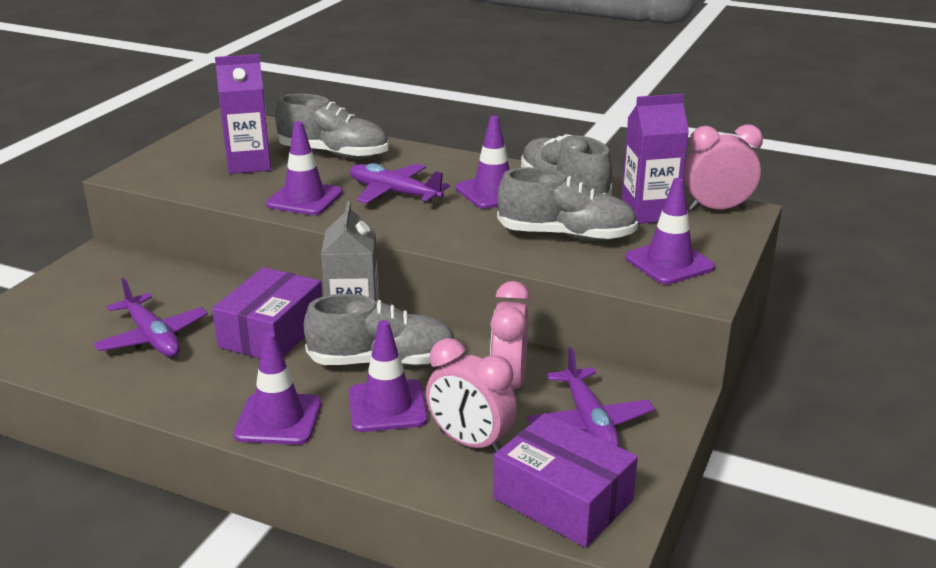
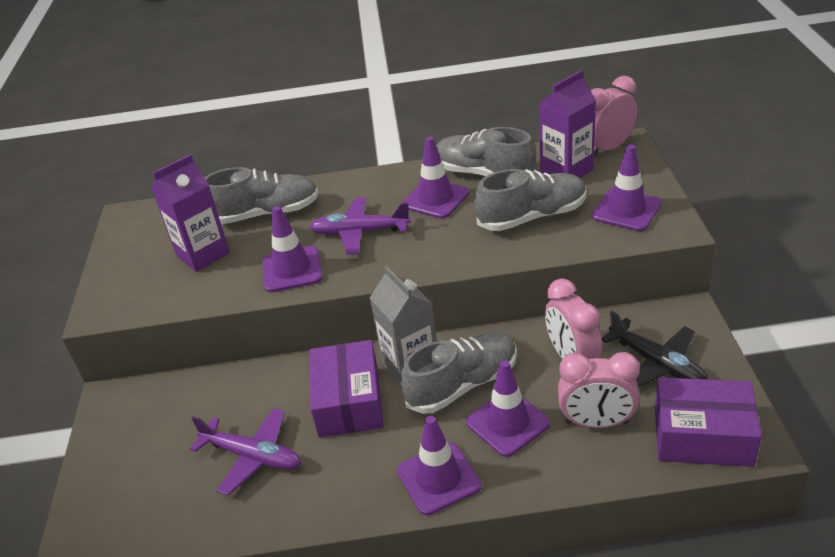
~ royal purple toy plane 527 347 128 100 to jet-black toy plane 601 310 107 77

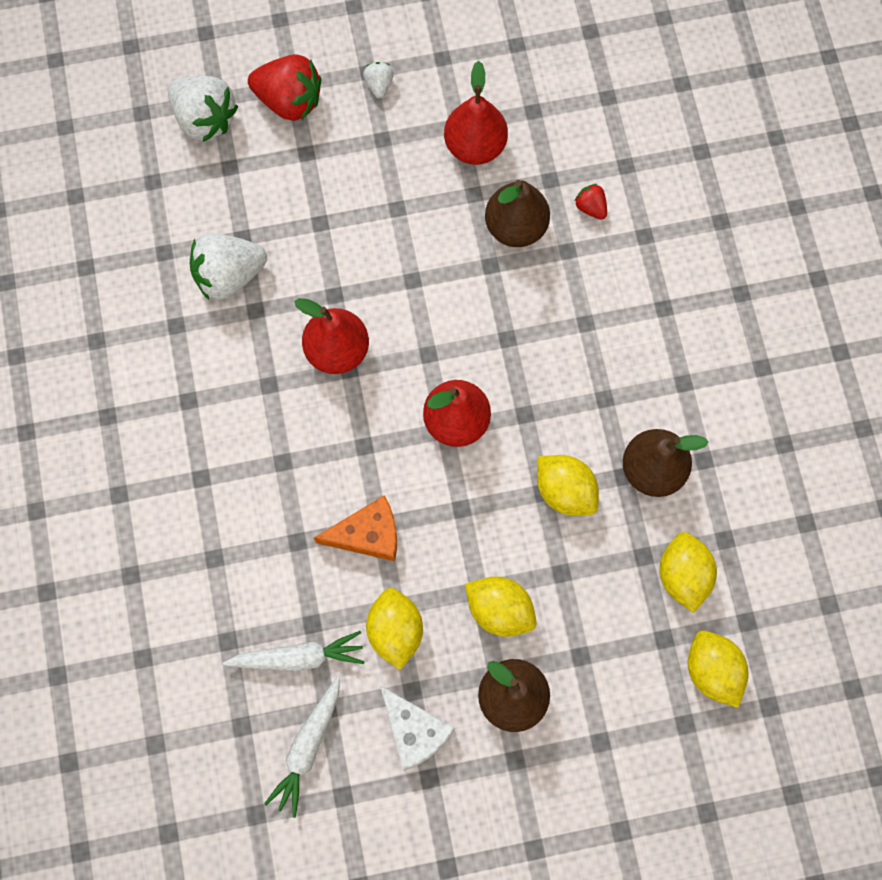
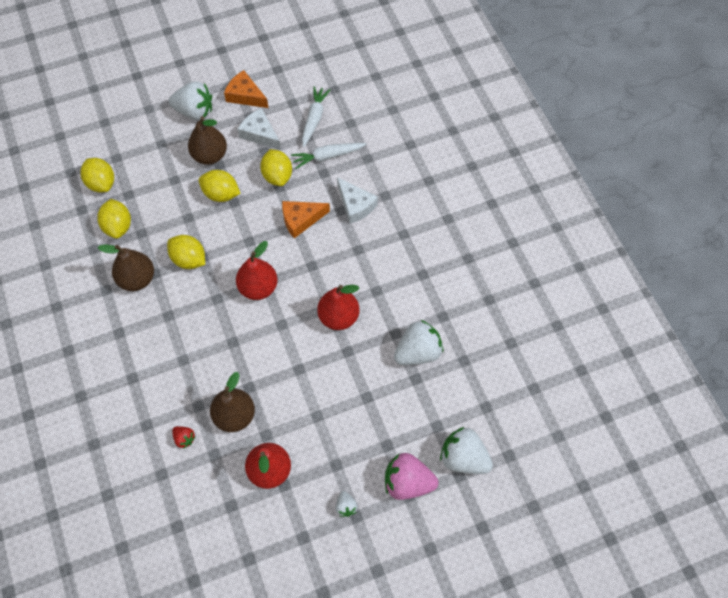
~ crimson strawberry 248 54 73 67 to pink strawberry 385 453 54 47
+ snow-white strawberry 169 81 43 39
+ bright orange cheese 224 70 45 38
+ snow-white cheese 337 177 41 47

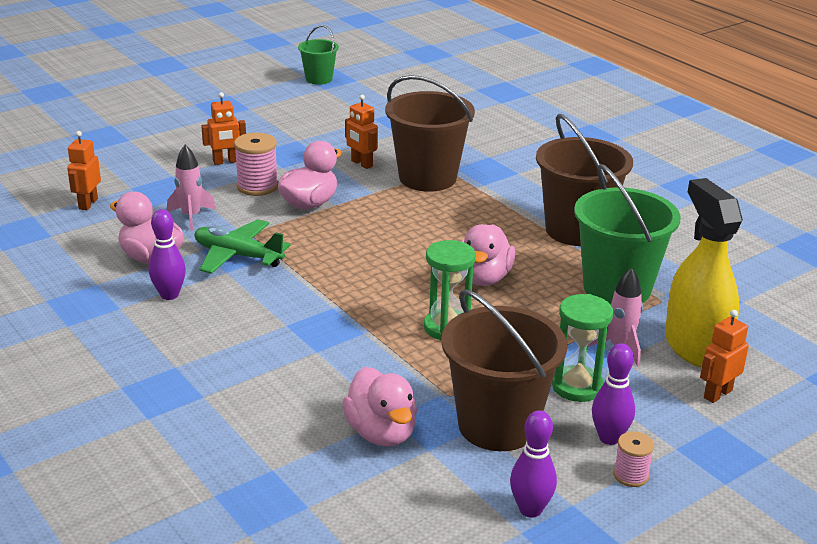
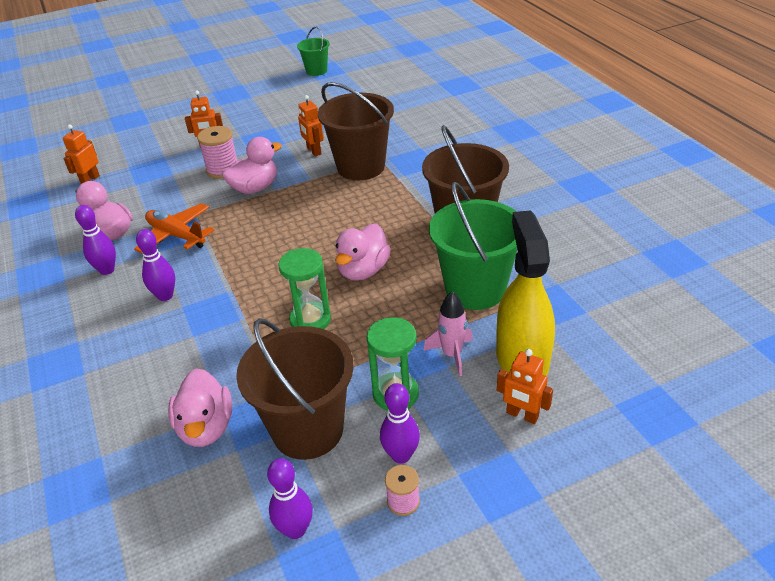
- pink toy rocket 167 144 49 87
~ leaf-green toy plane 194 219 96 55 to bright orange toy plane 134 203 80 51
~ bright orange robot figure 700 310 49 93 = 497 349 56 75 120 degrees counterclockwise
+ royal purple bowling pin 136 229 39 72

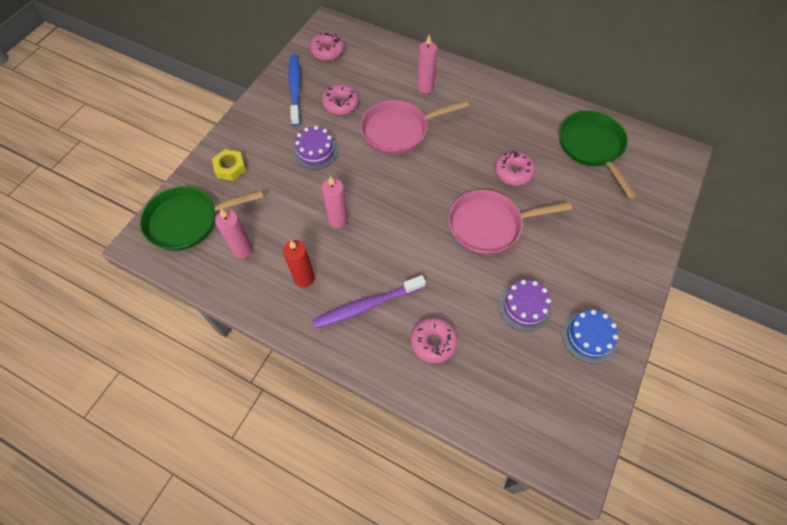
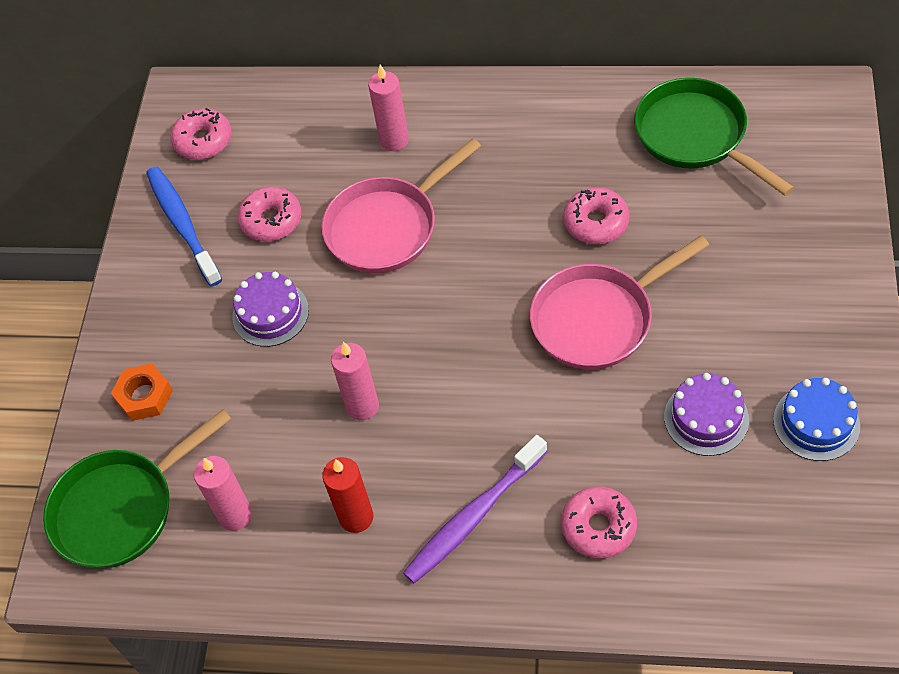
~ bright yellow hexagon nut 212 149 34 32 to bright orange hexagon nut 111 363 62 58

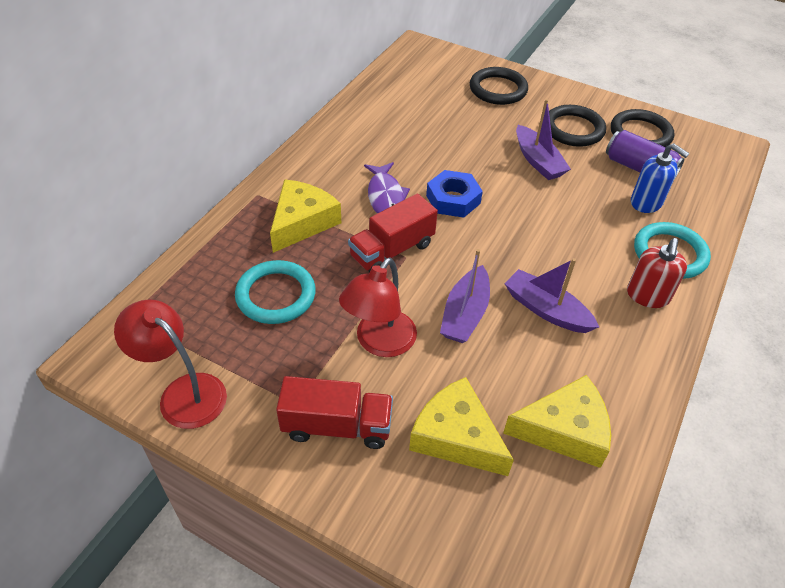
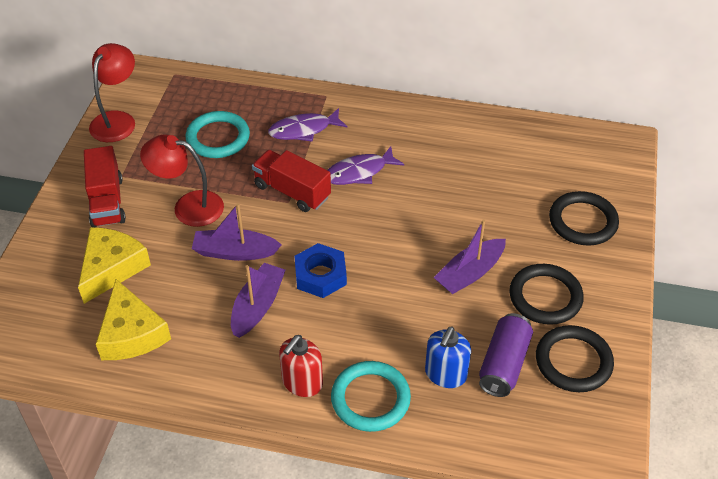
~ bright yellow cheese 270 179 71 74 to royal purple fish 268 108 79 34
~ blue hexagon nut 426 170 57 48 to 294 243 53 55
~ crimson pump bottle 627 238 60 70 = 279 335 44 62 60 degrees counterclockwise

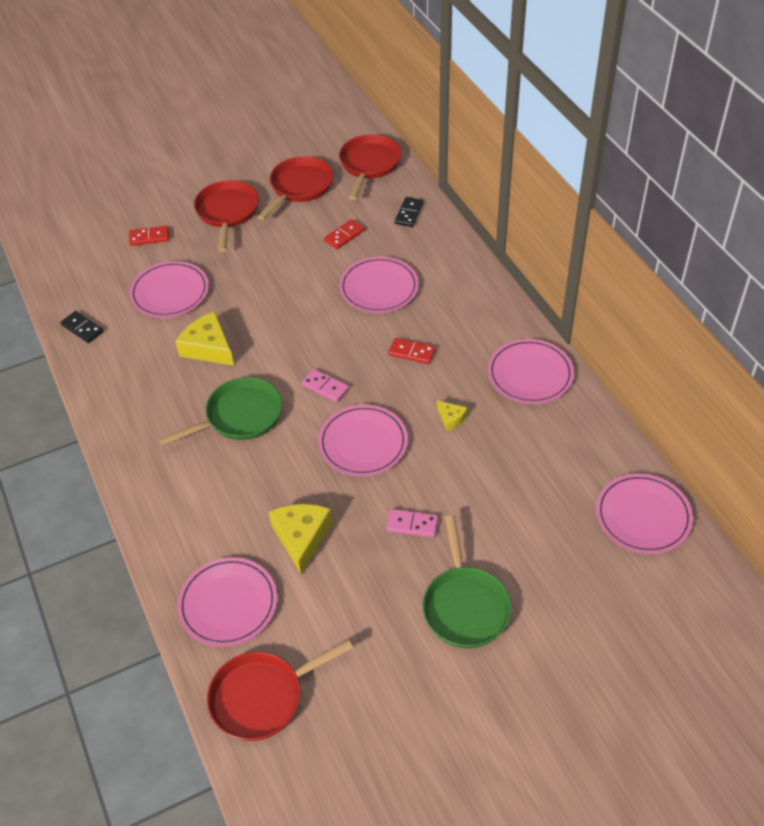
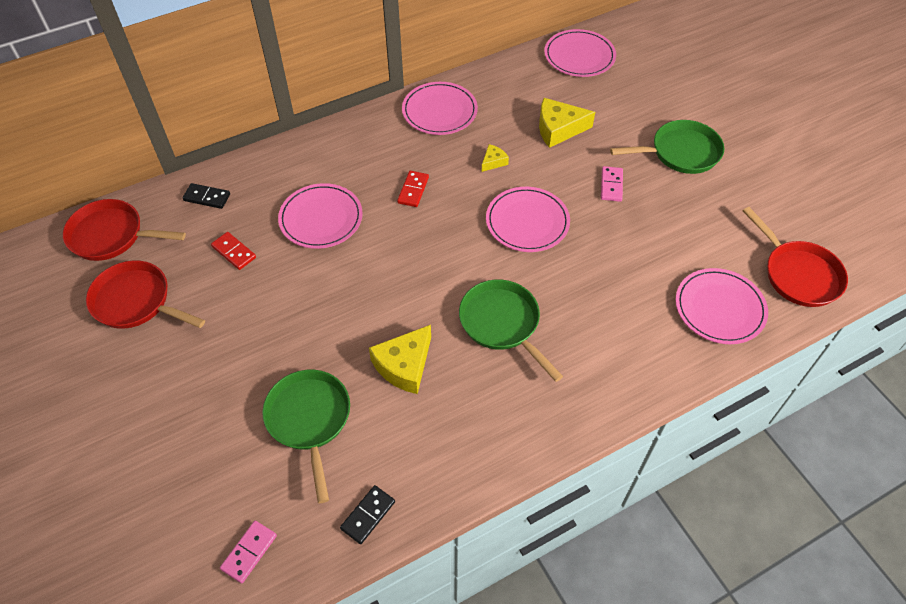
- crimson domino 129 226 40 20
~ pink dinner plate 129 261 80 57 to leaf-green skillet 262 370 88 133
- crimson skillet 194 180 65 72
~ bright yellow cheese 269 504 63 70 to 539 98 56 50
~ pink domino 301 369 48 33 to 220 521 57 62

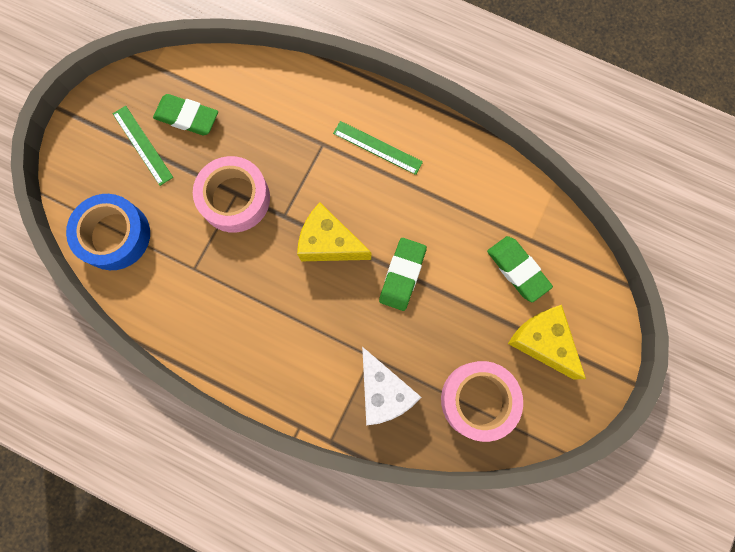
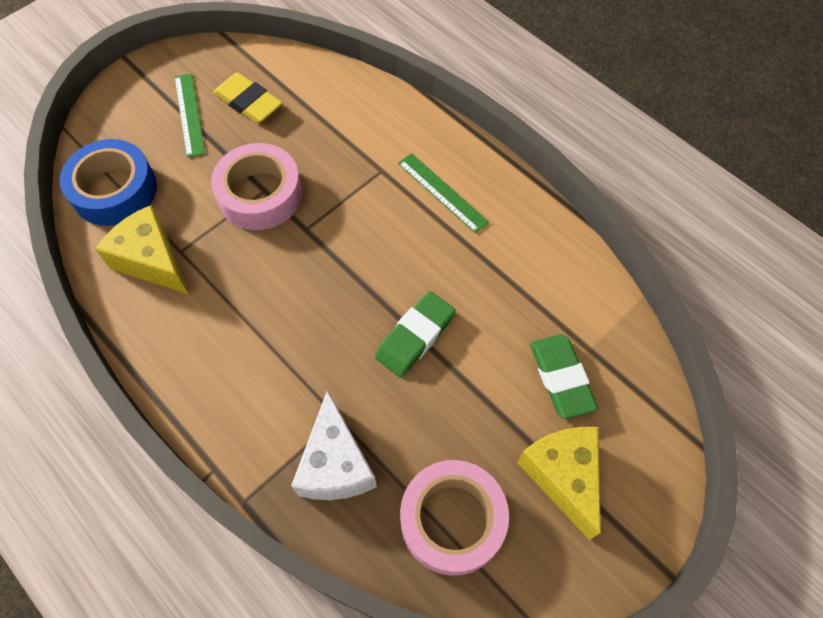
~ leaf-green pencil eraser 153 94 65 41 to bright yellow pencil eraser 213 72 69 52
~ bright yellow cheese 297 203 74 58 to 95 205 93 89

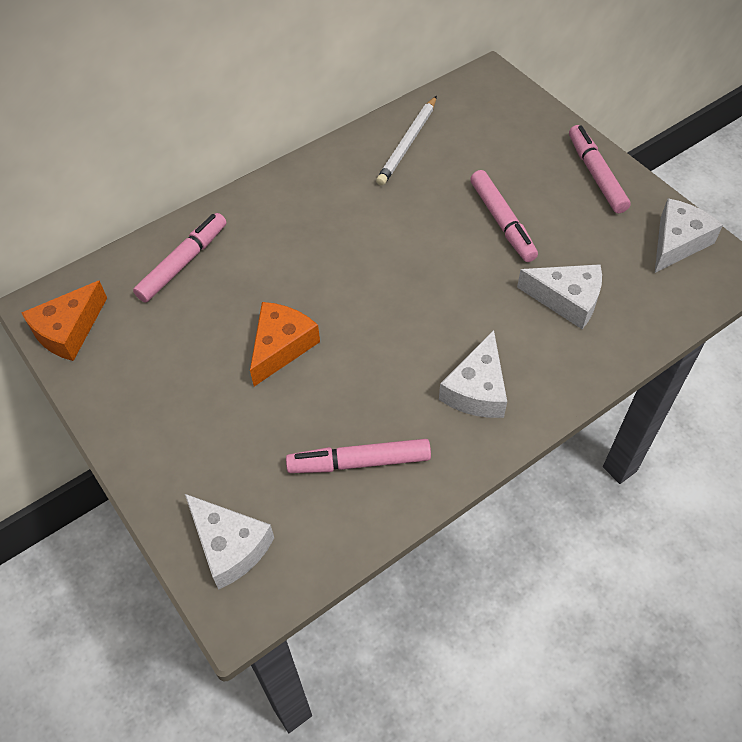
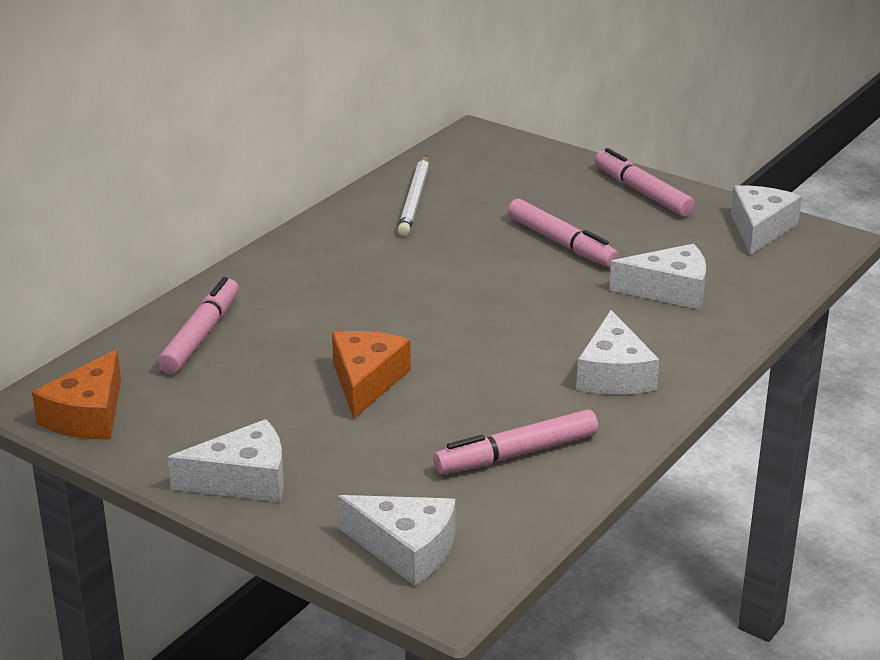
+ snow-white cheese 168 419 116 83

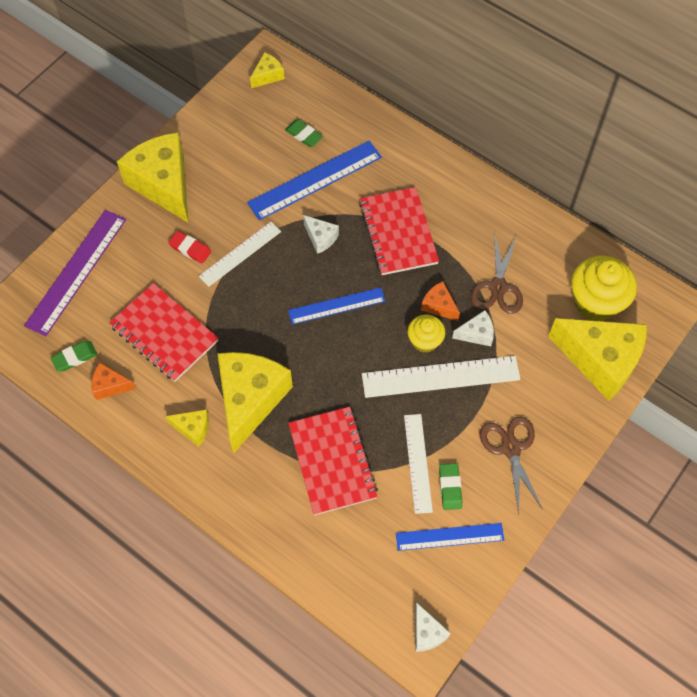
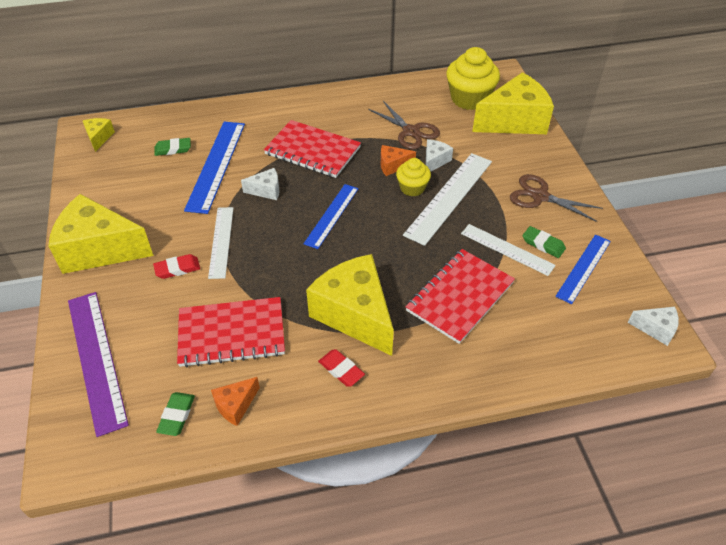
~ bright yellow cheese 165 409 44 38 to crimson pencil eraser 318 349 47 38
~ crimson exercise book 288 407 90 108 = 405 249 110 95 75 degrees counterclockwise

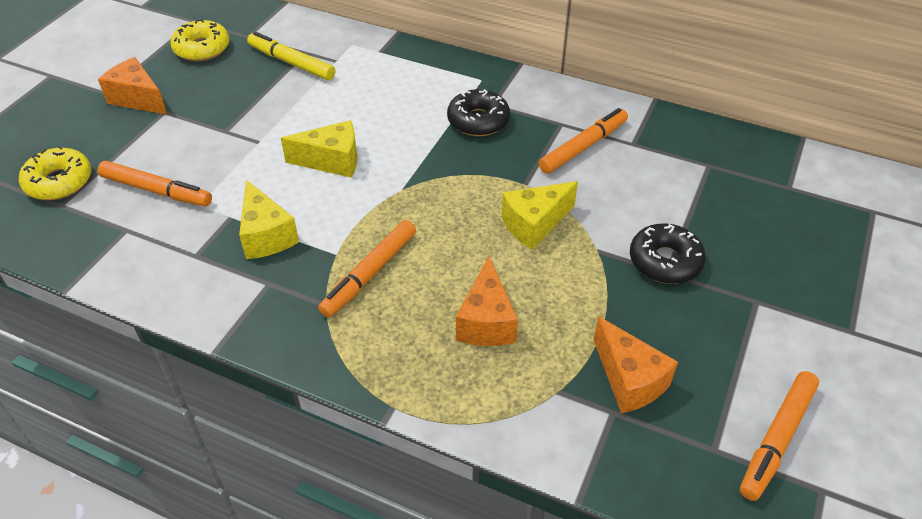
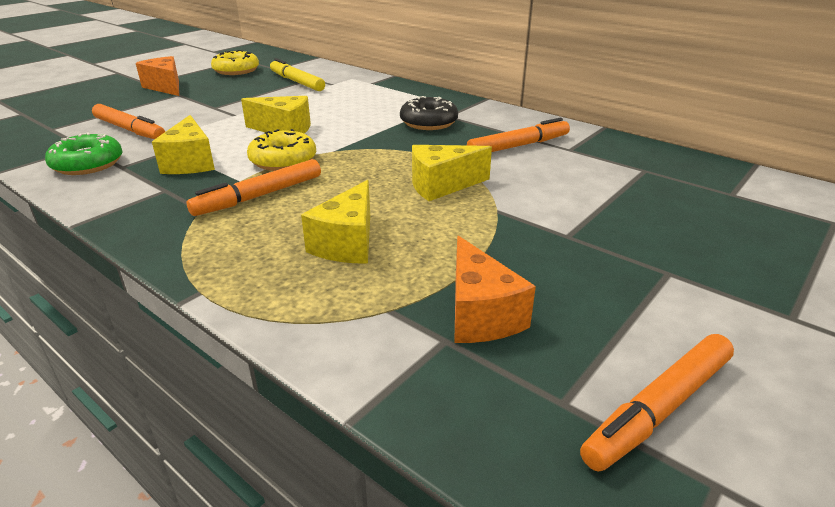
~ bright yellow donut 19 146 72 54 to 247 129 69 42
~ bright orange cheese 456 256 62 90 to bright yellow cheese 301 180 69 84
- jet-black donut 630 223 76 61
+ leaf-green donut 45 132 78 43

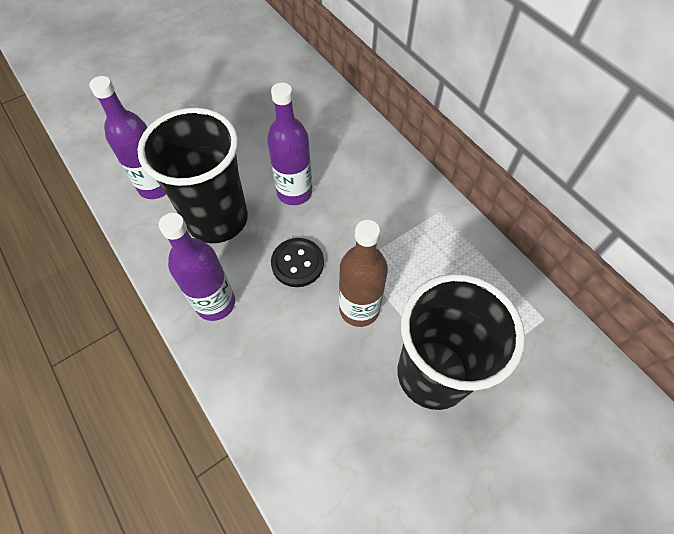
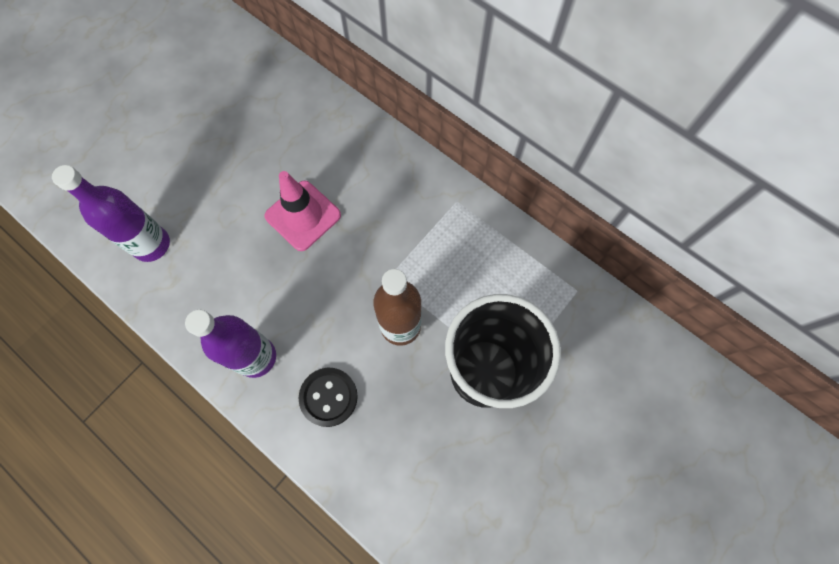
- jet-black beaker 137 108 111 135
~ royal purple drink bottle 267 82 45 123 to pink road cone 264 171 77 80
~ jet-black sewing button 271 238 53 49 to 299 368 59 59

